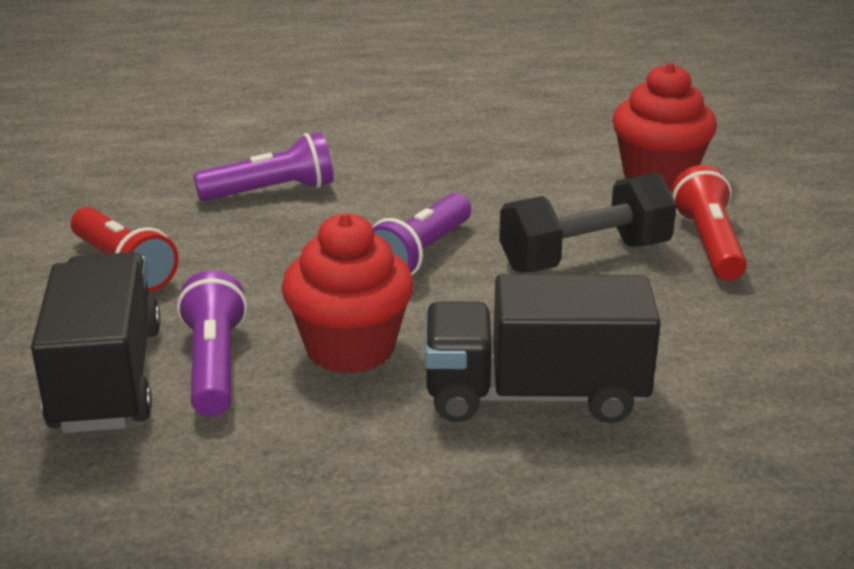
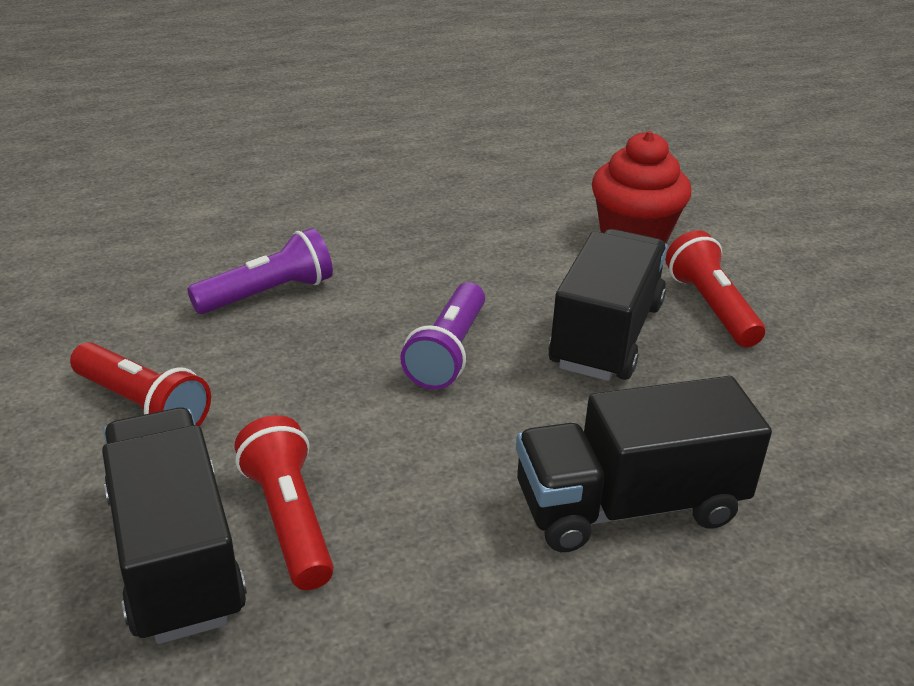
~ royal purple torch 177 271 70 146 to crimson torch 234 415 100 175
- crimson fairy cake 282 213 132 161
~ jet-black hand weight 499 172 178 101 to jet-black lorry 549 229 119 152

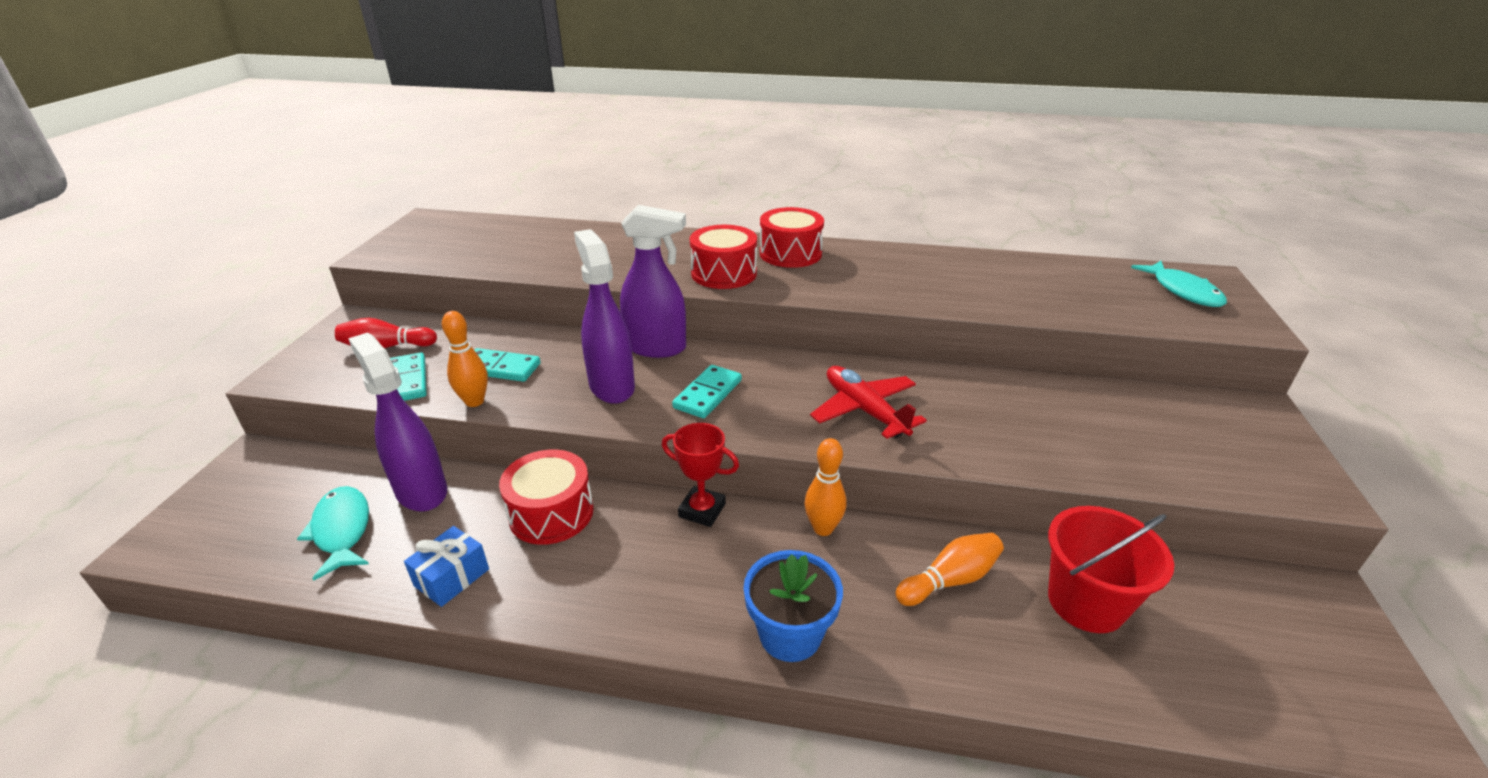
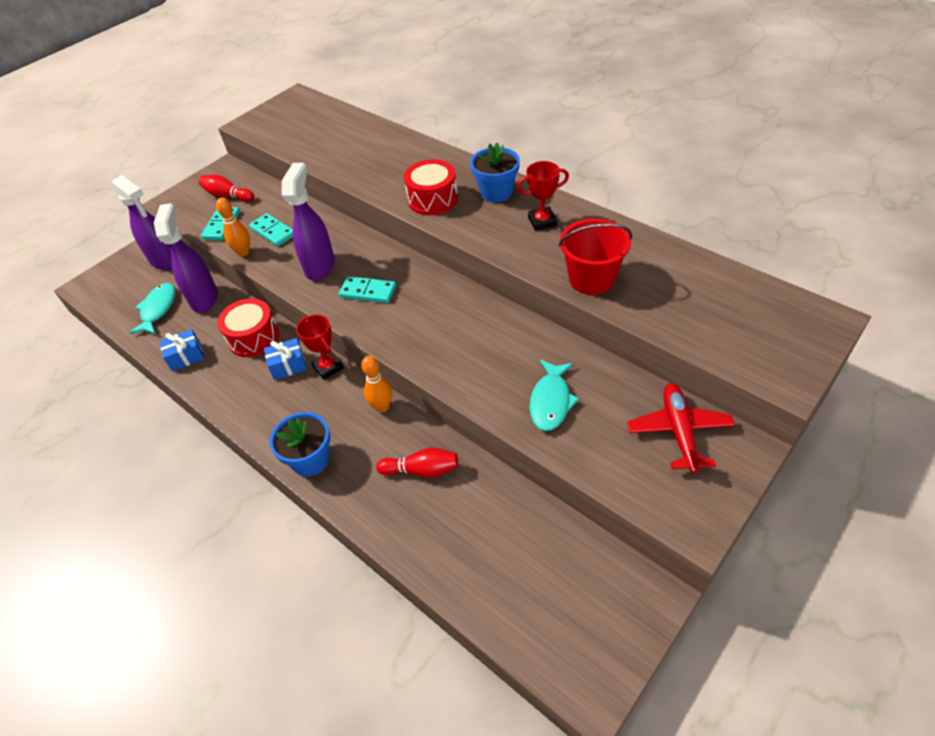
~ royal purple sprayer 620 205 66 153 to 112 175 60 95
~ turquoise domino 672 365 70 53 = 339 276 57 27 45 degrees clockwise
~ crimson toy drum 760 207 64 61 to blue plant pot 470 143 50 59
~ crimson toy plane 810 366 117 73 to 627 383 108 90
~ bright orange bowling pin 895 533 109 73 to crimson bowling pin 376 447 82 31
~ crimson sand bucket 1048 506 126 127 to 559 218 73 77
~ turquoise fish 1131 261 96 46 to 529 359 50 72
+ blue wrapped gift 264 338 43 42
+ crimson award cup 517 161 52 70

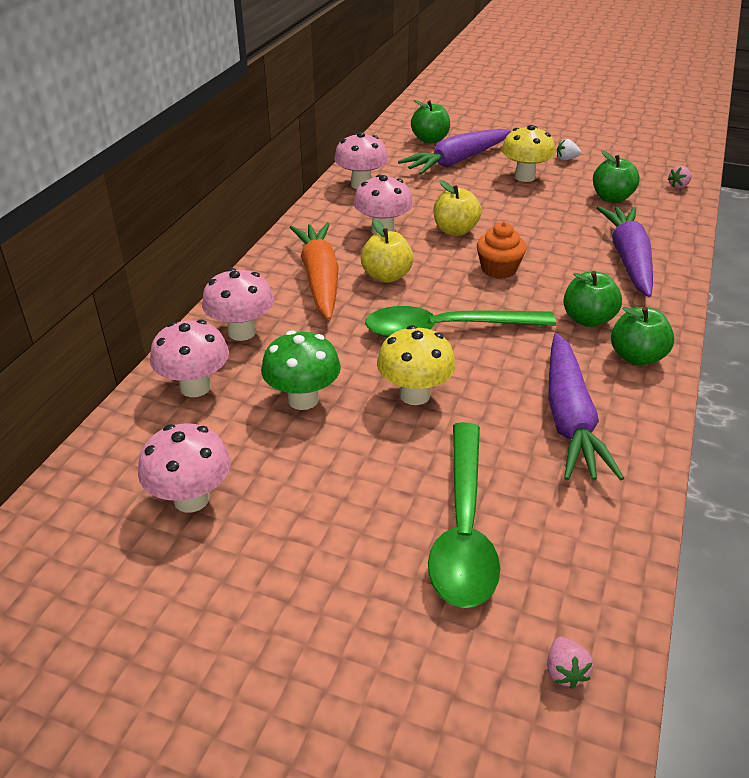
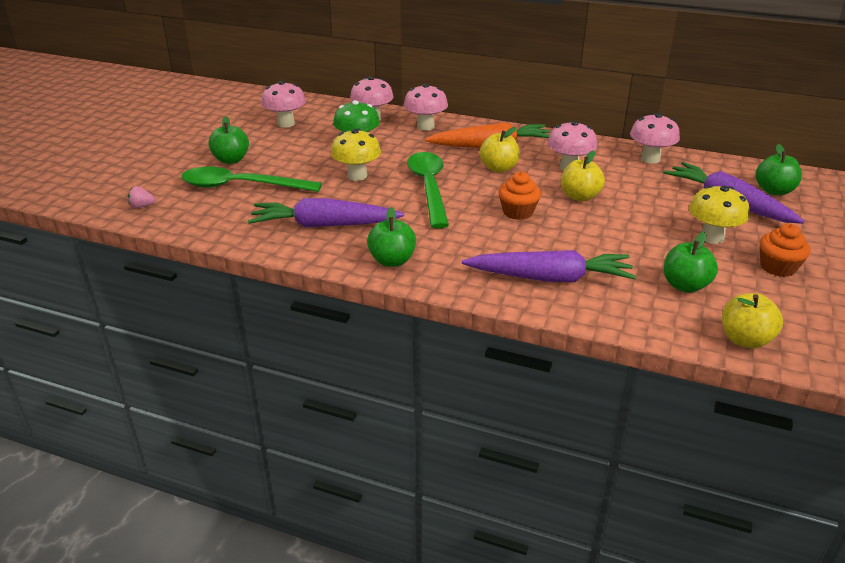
~ snow-white strawberry 557 139 24 21 to bright orange fairy cake 759 224 52 53
~ leaf-green apple fruit 563 271 59 56 to 208 116 41 48
~ pink strawberry 668 166 24 23 to bright yellow apple fruit 722 293 61 56

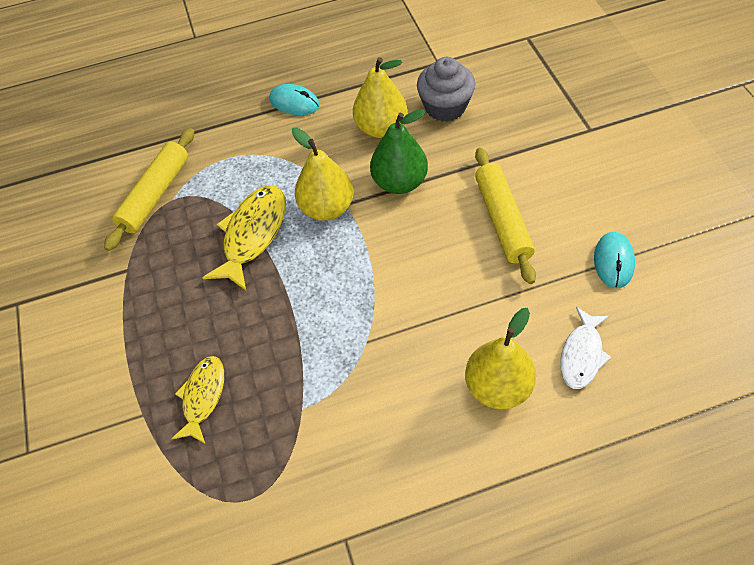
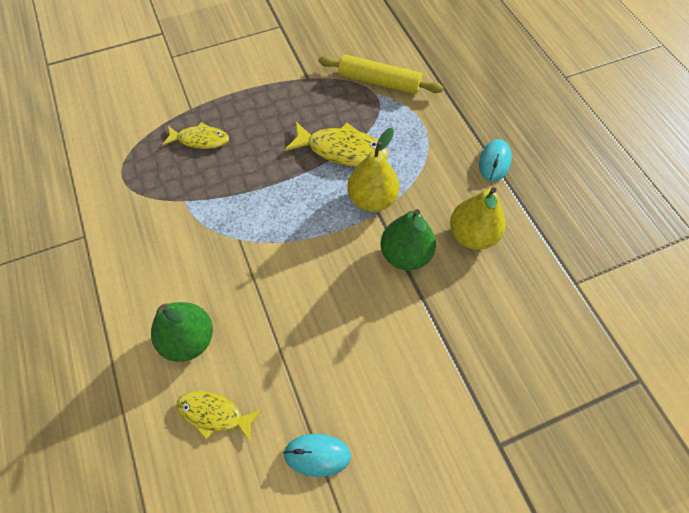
- gray fairy cake 417 57 58 65
~ bright yellow toy pear 465 308 71 101 to leaf-green toy pear 151 302 62 60
- bright yellow rolling pin 475 148 61 136
~ snow-white fish 560 307 51 82 to bright yellow fish 176 391 86 50

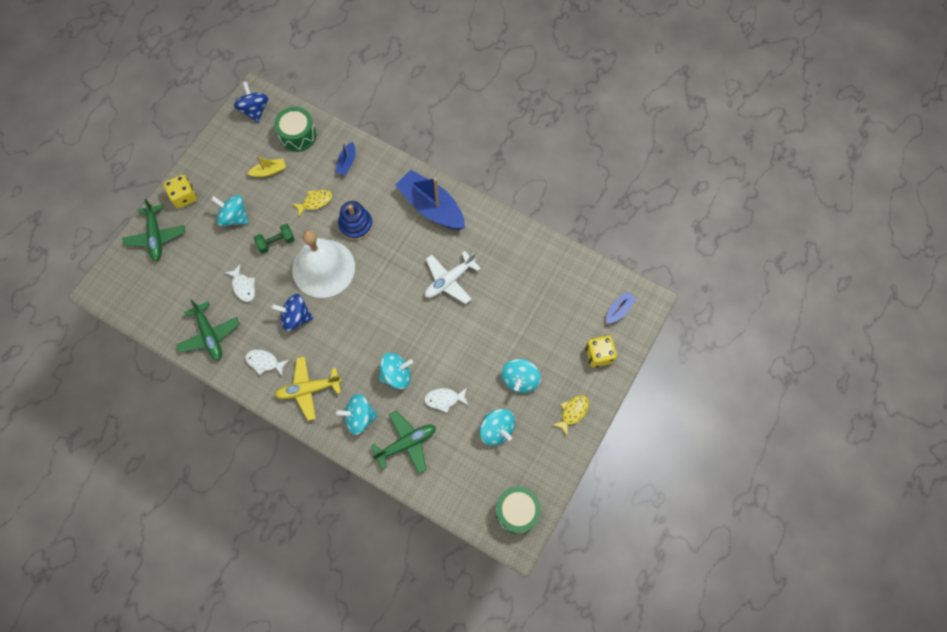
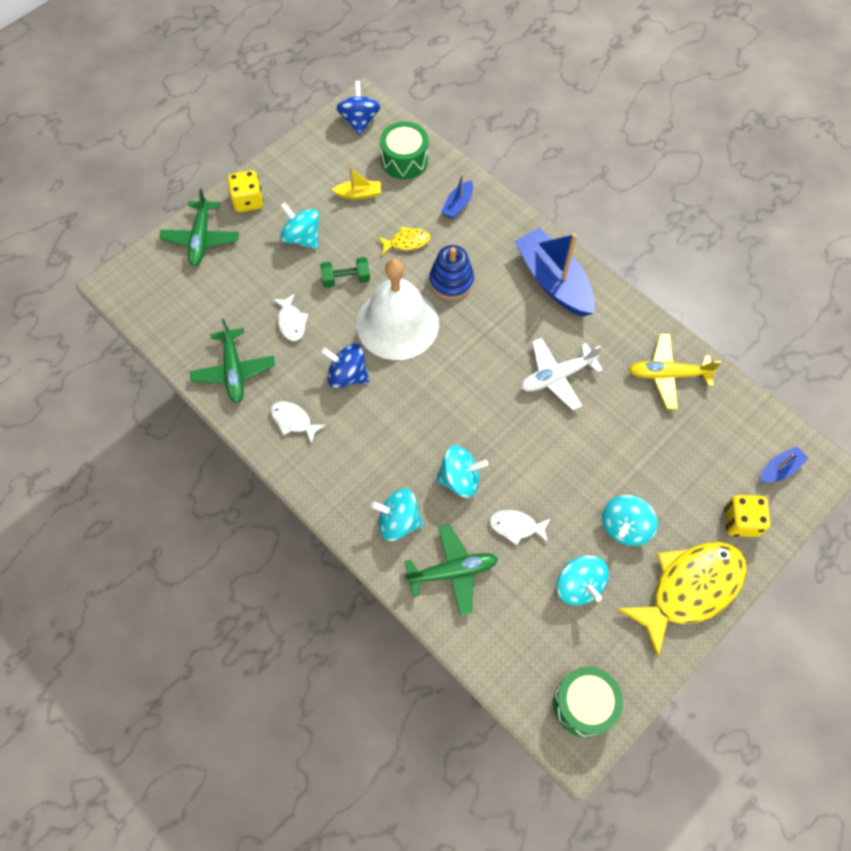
~ bright yellow toy plane 275 356 67 65 to 628 334 93 75
~ bright yellow fish 553 395 36 41 = 618 542 129 116 x2.21

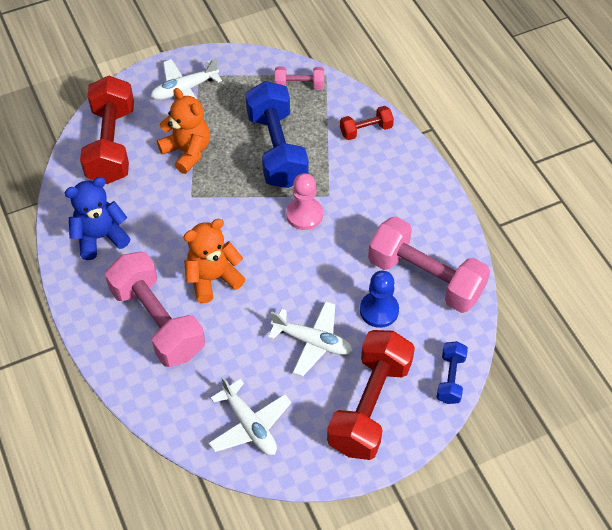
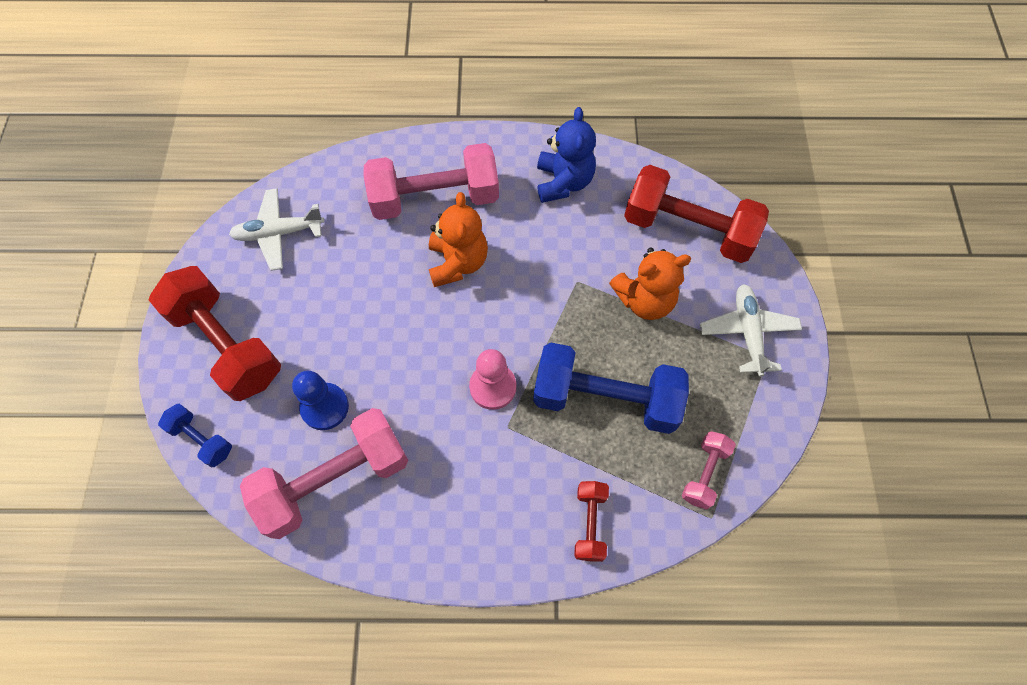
- snow-white toy plane 268 301 85 75

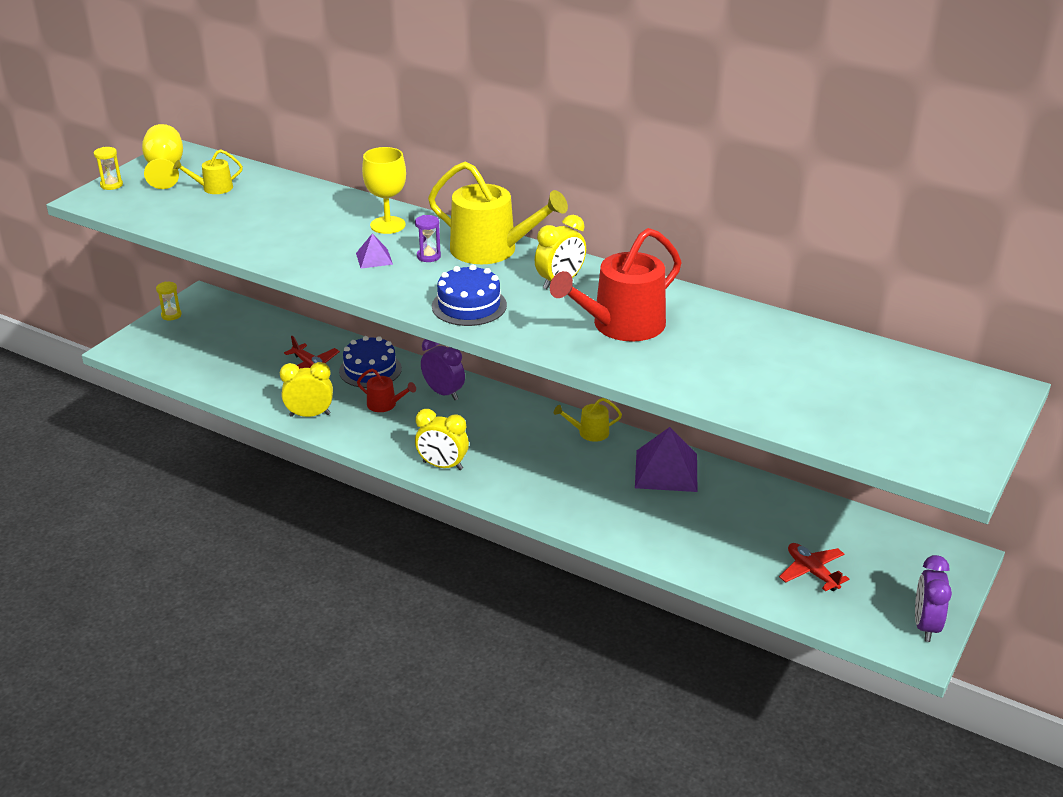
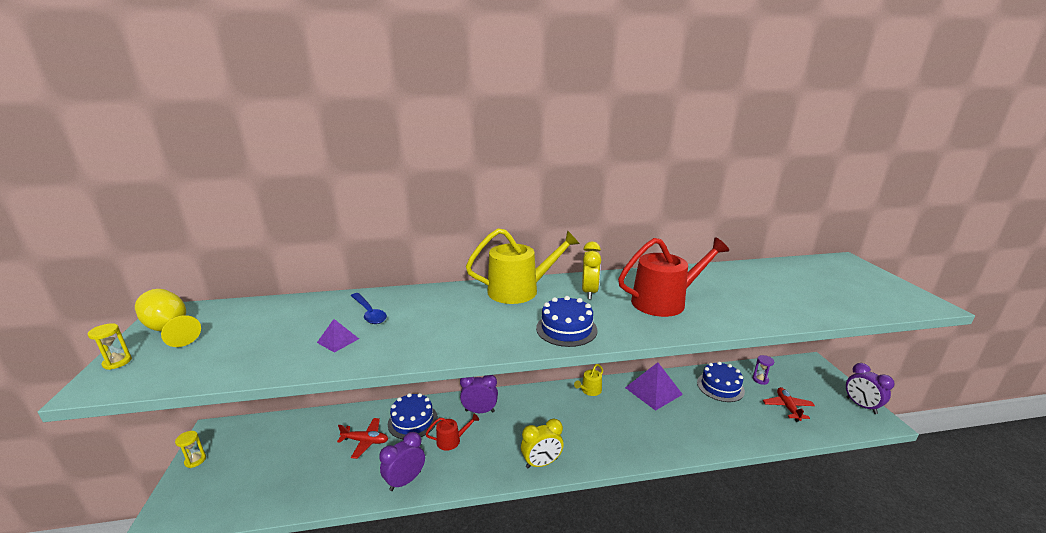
- bright yellow watering pot 173 149 70 45
~ bright yellow alarm clock 280 362 53 55 to royal purple alarm clock 379 432 46 59
~ royal purple pyramid 356 233 37 36 to 317 319 42 34
- bright yellow wine glass 362 147 44 87
~ royal purple sand timer 415 215 26 47 to 753 355 21 30
~ crimson watering pot 550 228 132 114 = 618 237 111 80 120 degrees counterclockwise
~ crimson toy plane 779 543 70 48 = 763 387 52 35 75 degrees clockwise
+ blue tablespoon 351 293 36 31
+ blue gateau 697 361 48 41

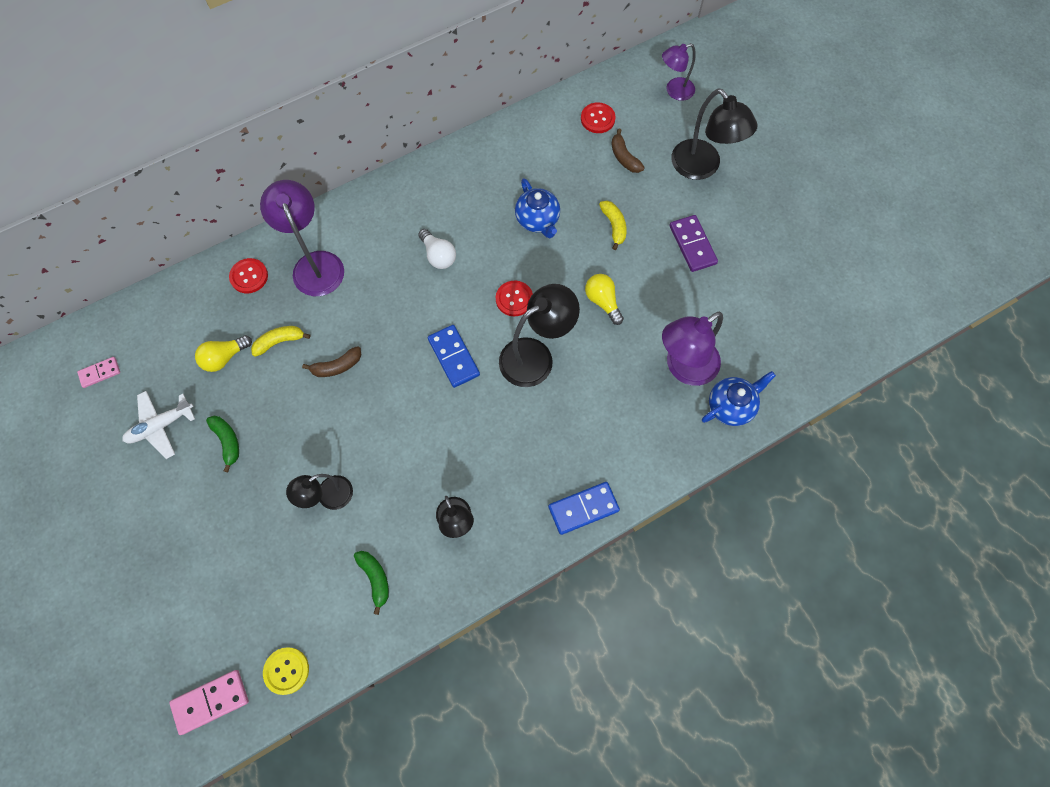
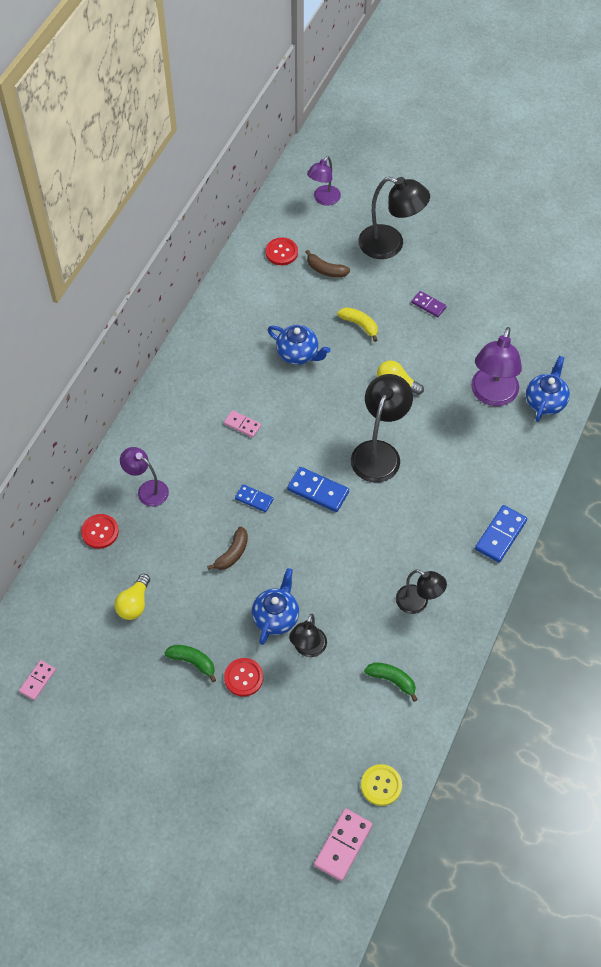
- snow-white toy plane 122 391 73 68
- bright yellow banana fruit 251 326 60 31
~ royal purple reading lamp 260 180 84 116 = 120 447 49 60 x0.61
~ snow-white bulb 418 229 38 40 to pink domino 224 410 37 28
~ crimson sewing button 496 281 37 35 to 224 658 39 38
~ royal purple domino 669 215 49 57 = 411 291 36 26 x0.62
+ blue domino 235 484 39 28
+ blue teapot 252 568 47 77

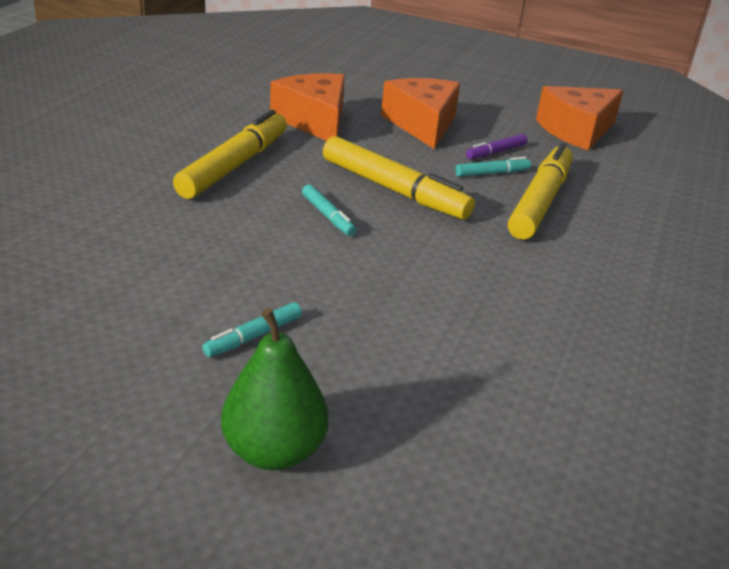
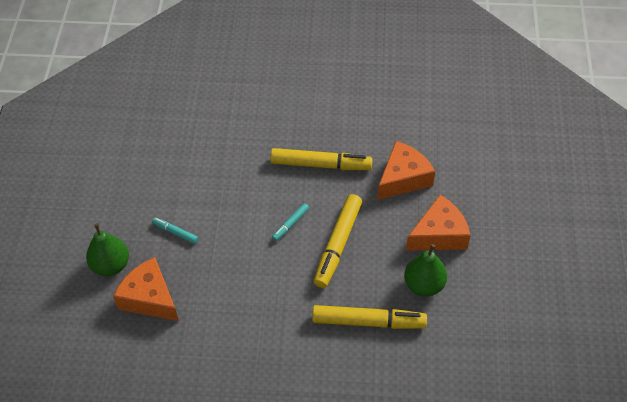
- turquoise marker 455 157 76 20
~ royal purple marker 466 134 61 25 to leaf-green toy pear 404 244 43 52
~ bright orange cheese 536 86 88 64 to 113 257 66 64

